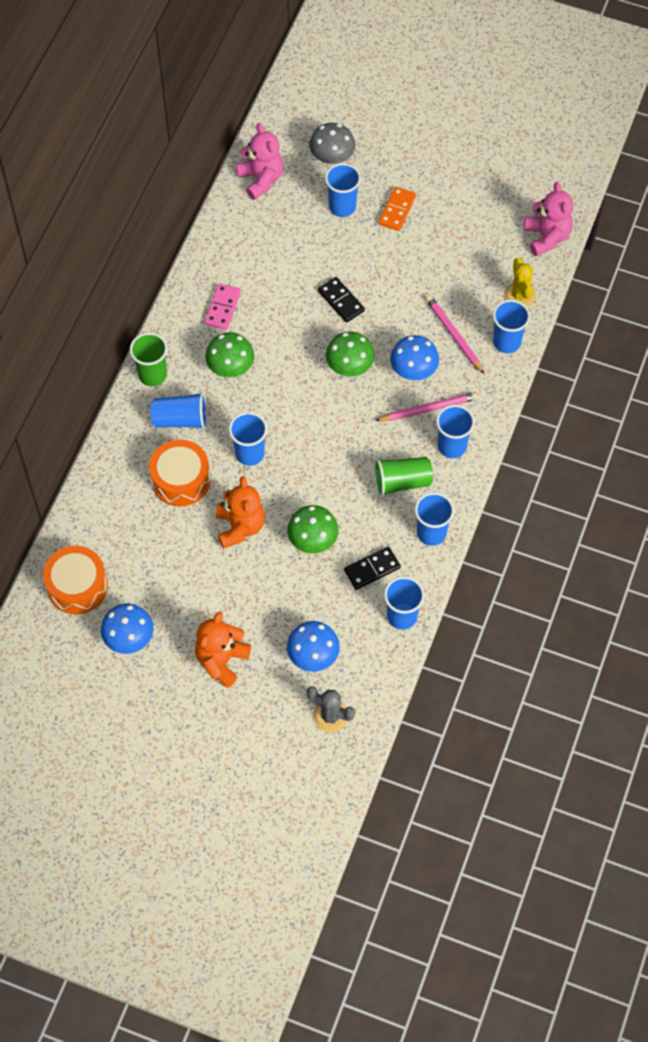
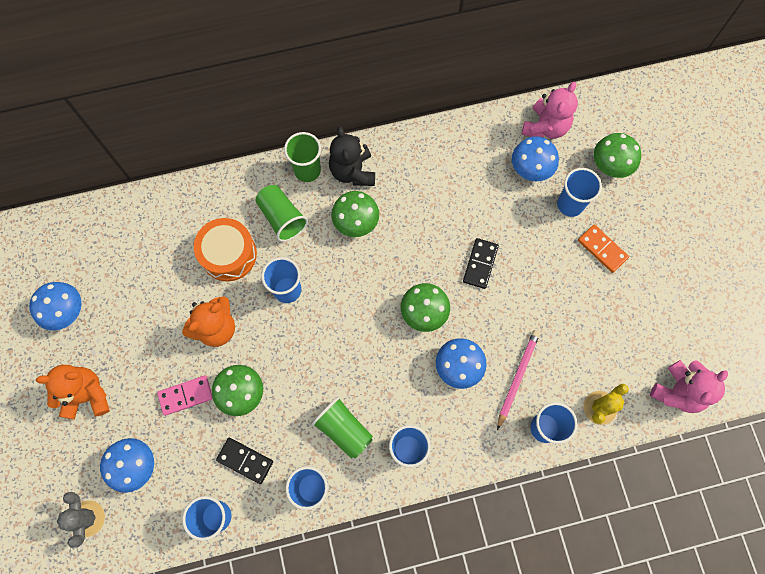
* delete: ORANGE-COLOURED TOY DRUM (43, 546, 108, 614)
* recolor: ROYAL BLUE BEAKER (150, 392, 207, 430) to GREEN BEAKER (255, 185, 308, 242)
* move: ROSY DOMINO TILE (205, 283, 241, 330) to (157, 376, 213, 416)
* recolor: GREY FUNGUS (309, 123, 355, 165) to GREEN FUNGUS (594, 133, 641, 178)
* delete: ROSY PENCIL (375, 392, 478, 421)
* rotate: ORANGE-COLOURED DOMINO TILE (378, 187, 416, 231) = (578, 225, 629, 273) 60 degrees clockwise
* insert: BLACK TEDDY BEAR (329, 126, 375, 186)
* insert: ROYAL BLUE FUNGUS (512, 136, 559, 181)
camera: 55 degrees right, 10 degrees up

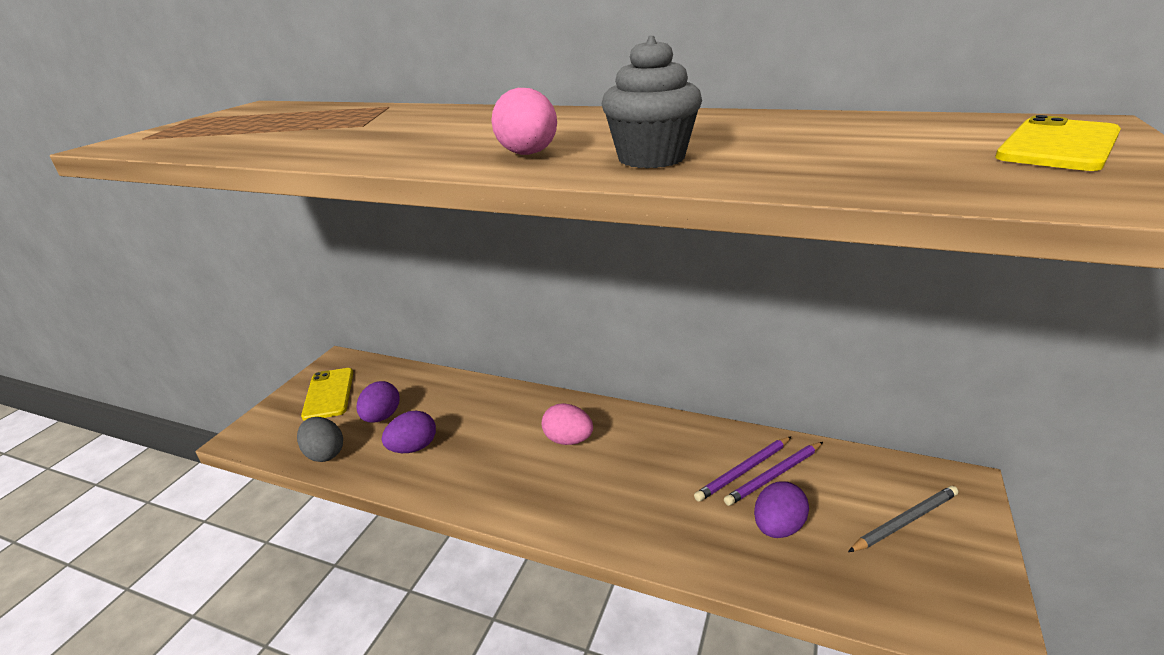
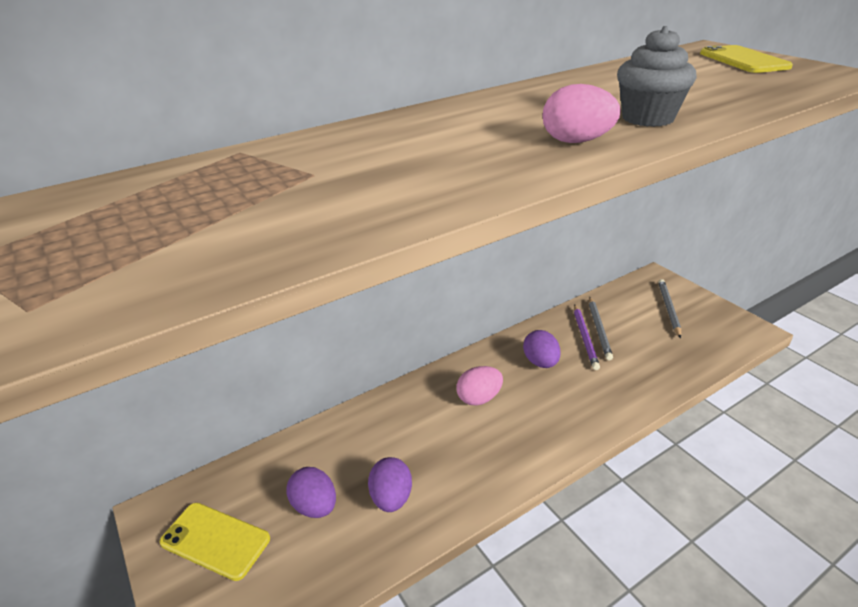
* delete: GREY TOY EGG (297, 417, 343, 462)
* recolor: VIOLET PENCIL (724, 442, 823, 506) to GREY PENCIL (589, 297, 613, 360)
* move: VIOLET TOY EGG (754, 481, 809, 538) to (523, 330, 561, 368)
camera: 55 degrees left, 5 degrees up

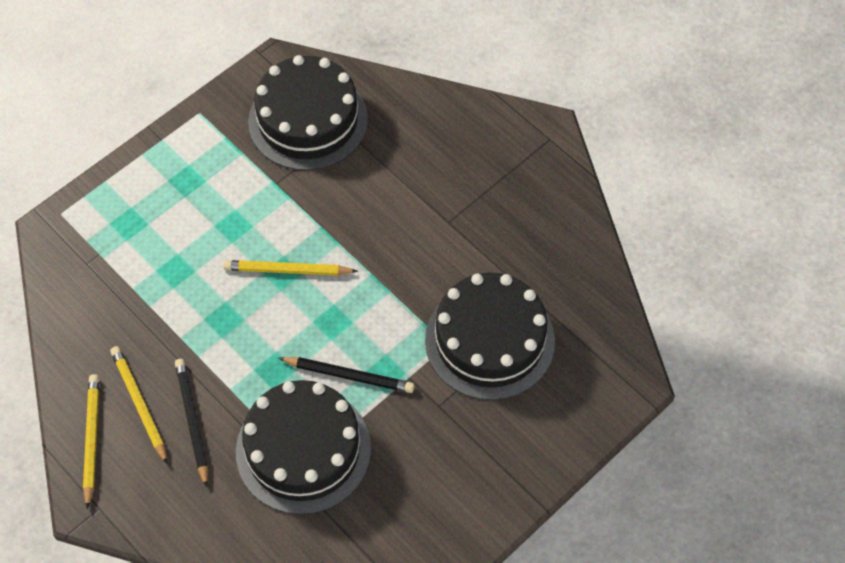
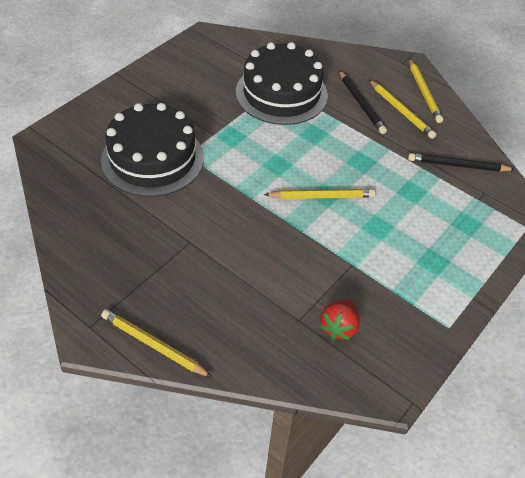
* replace: BLACK LAYER CAKE (248, 55, 368, 171) to CRIMSON BERRY (320, 300, 360, 340)
* move: BLACK PENCIL (279, 357, 414, 393) to (408, 153, 516, 172)
* insert: BRIGHT YELLOW PENCIL (101, 309, 212, 377)
camera: 170 degrees right, 10 degrees down

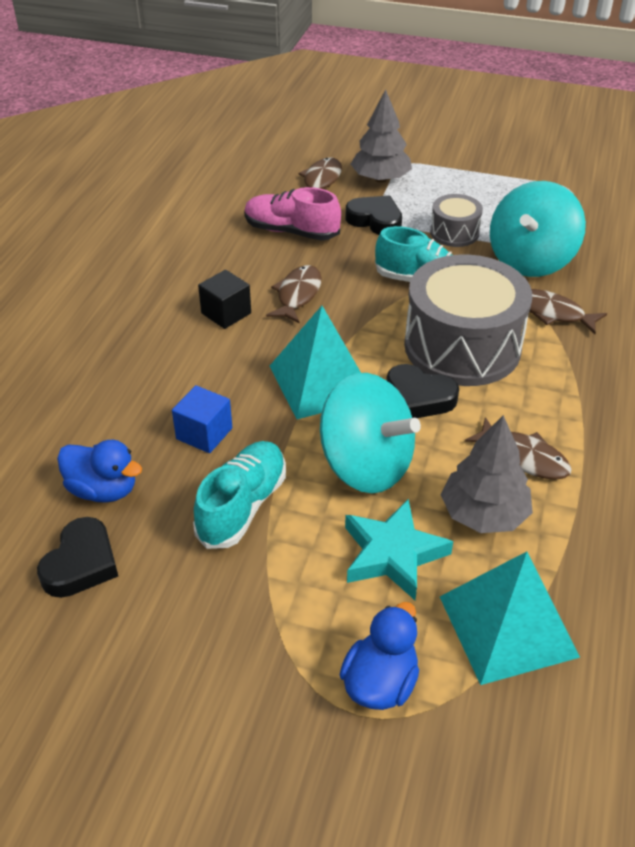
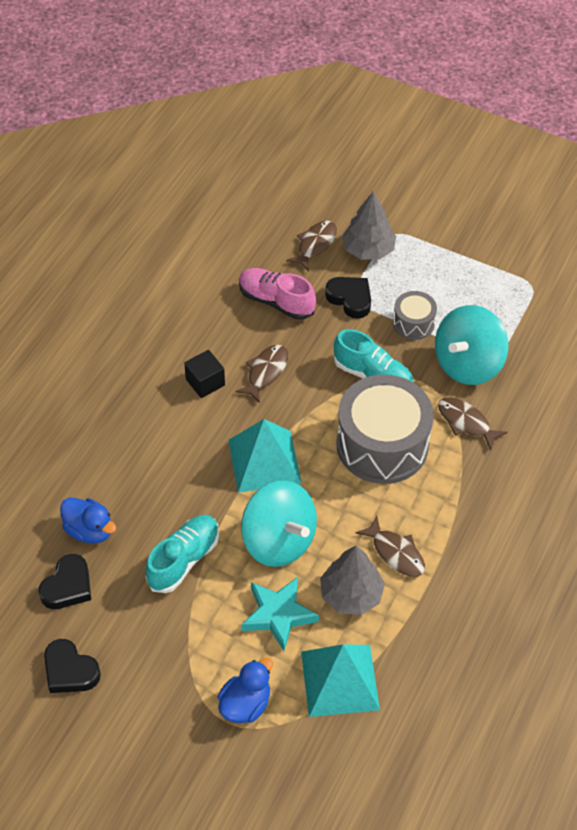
* delete: ROYAL BLUE BLOCK (172, 385, 232, 453)
* move: BLACK HEART (386, 364, 459, 418) to (44, 639, 101, 693)
camera: 10 degrees right, 10 degrees up

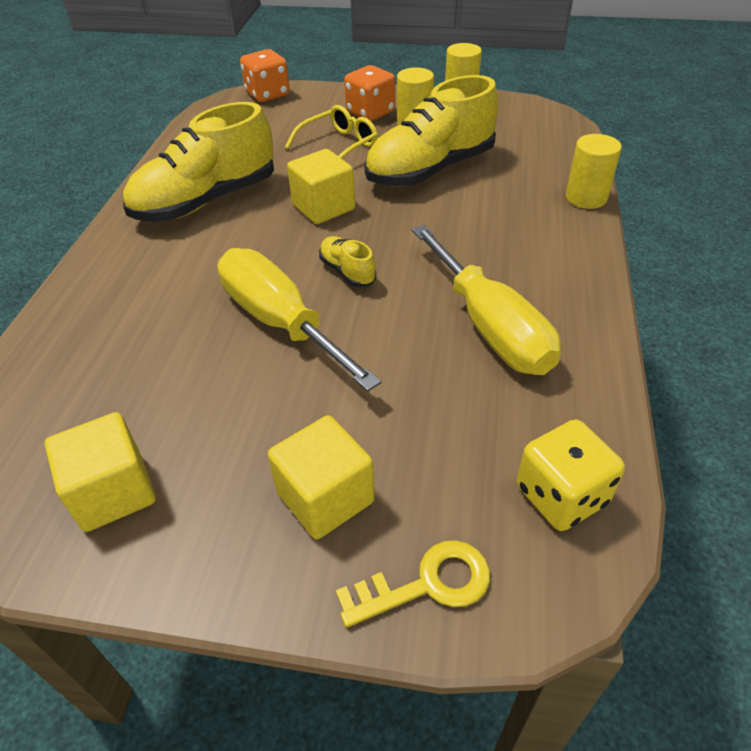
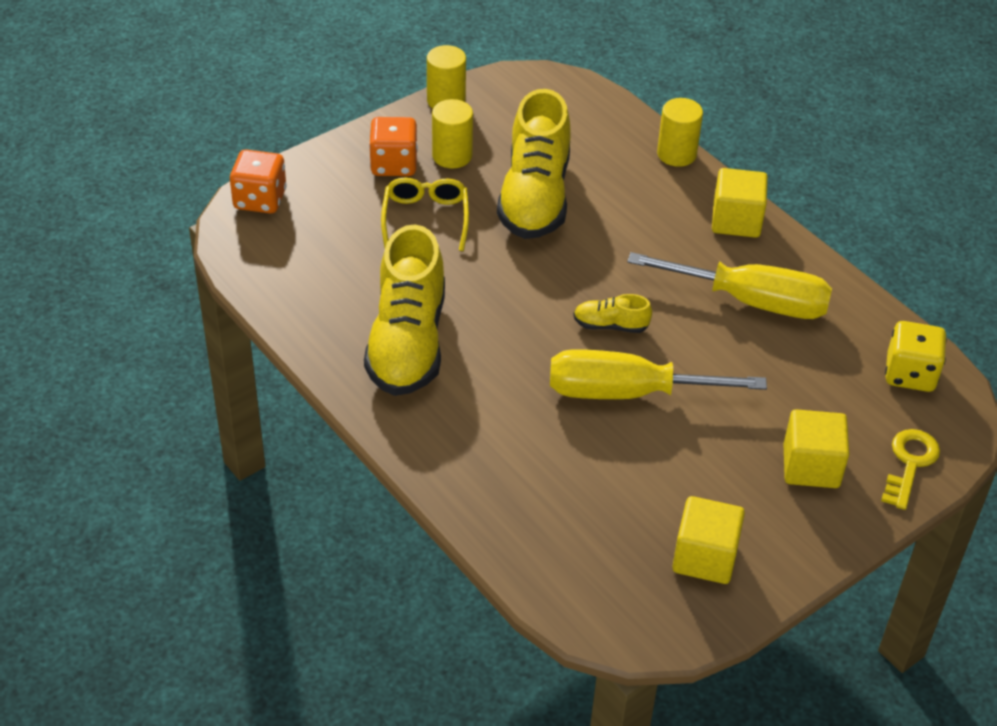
* move: BRIGHT YELLOW BLOCK (287, 149, 355, 224) to (712, 168, 768, 238)
camera: 50 degrees left, 0 degrees up

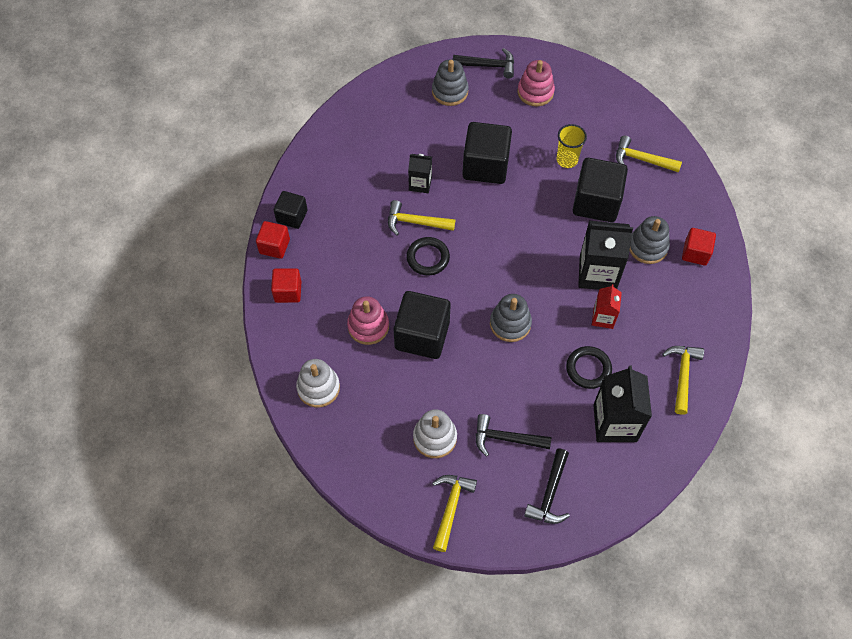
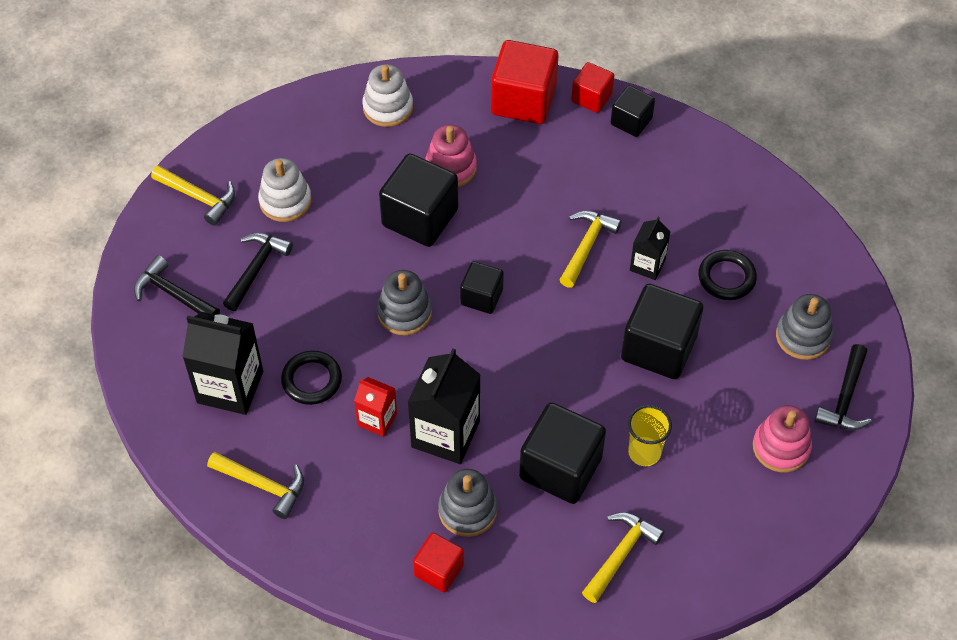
* resize: CRIMSON BLOCK (271, 268, 302, 303) = (491, 40, 558, 124) x1.75
* move: BLACK RING (406, 237, 450, 275) to (698, 250, 757, 300)
* insert: BLACK BLOCK (460, 261, 504, 314)
camera: 105 degrees right, 5 degrees down

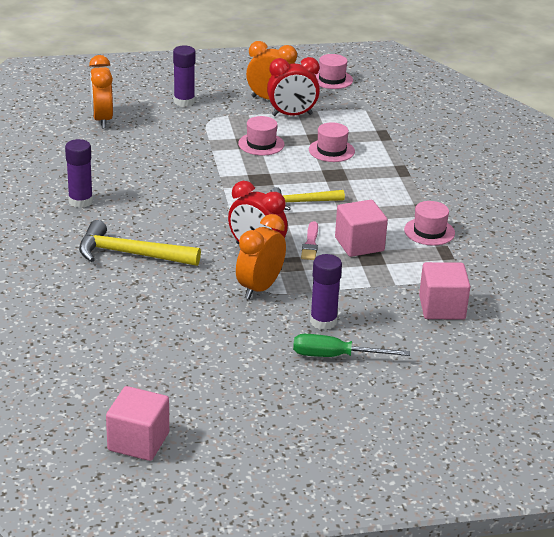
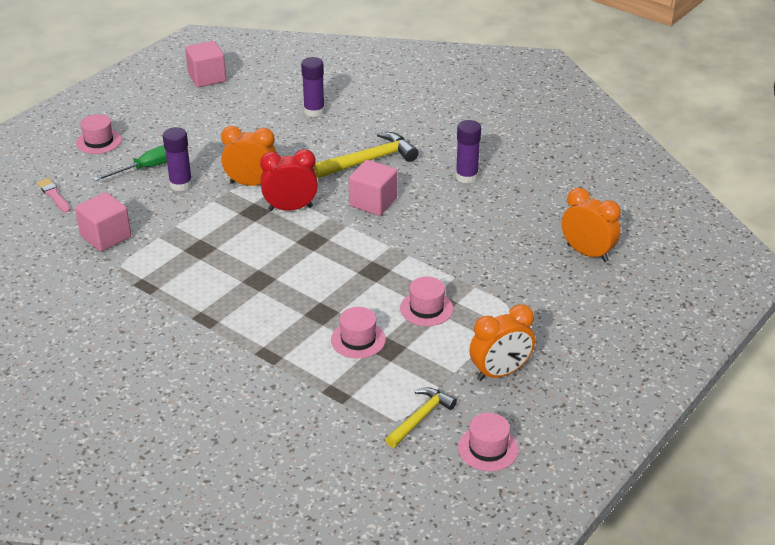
* move: VIOLET STICK OF GLUE (173, 45, 195, 107) to (301, 57, 325, 117)
* rotate: ORANGE-COLOURED CLOCK (236, 214, 286, 299) = (221, 126, 277, 186) 75 degrees counterclockwise
* delete: CRIMSON CLOCK (267, 57, 320, 116)
* move: BRIGHT YELLOW CLAW HAMMER (270, 187, 345, 210) to (385, 387, 457, 448)
* move: ROSY BRUSH (301, 221, 318, 260) to (37, 178, 71, 213)
* move: ROSY BLOCK (335, 200, 388, 257) to (349, 160, 397, 216)
* move: ROSY HAT (404, 201, 455, 246) to (76, 114, 122, 154)
camera: 140 degrees right, 5 degrees up

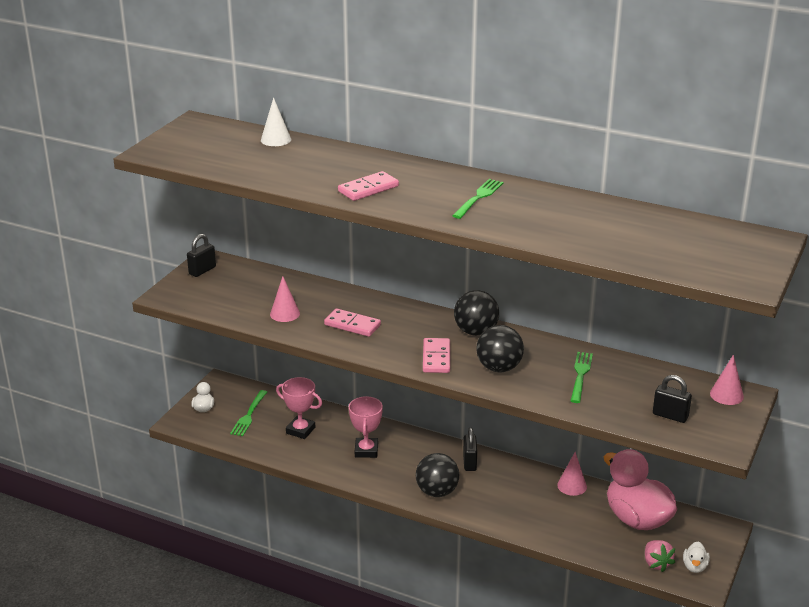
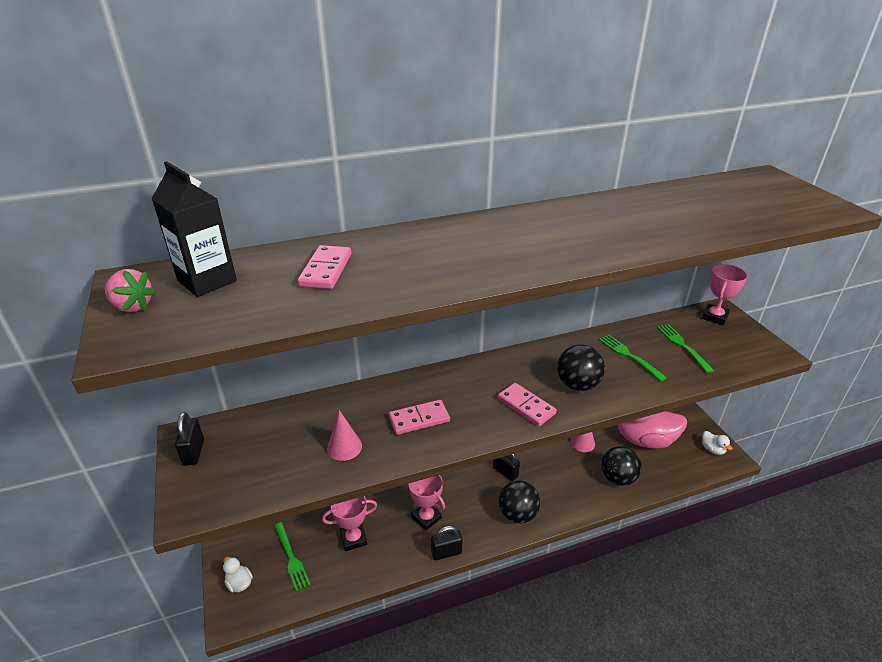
* delete: SNOW-WHITE CONE (261, 98, 291, 146)
* move: ROSY DOMINO TILE (338, 171, 399, 201) to (298, 245, 351, 289)
* move: GREEN FORK (452, 179, 504, 219) to (657, 324, 714, 373)
* move: BLACK PLAY BALL (454, 290, 499, 336) to (601, 446, 642, 486)
* move: ROSY BERRY (645, 540, 675, 572) to (105, 269, 156, 312)
* move: BLACK SMALL LOCK (653, 375, 692, 423) to (431, 526, 463, 560)
* replace: ROSY CONE (710, 355, 744, 405) to ROSY PRIZE CUP (702, 264, 748, 325)
* insert: BLACK CARTON (152, 161, 237, 297)
camera: 45 degrees left, 5 degrees up

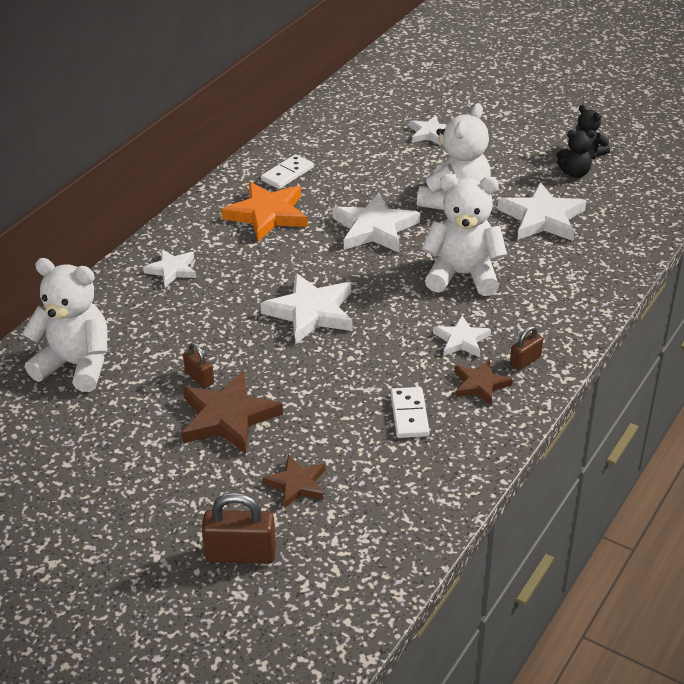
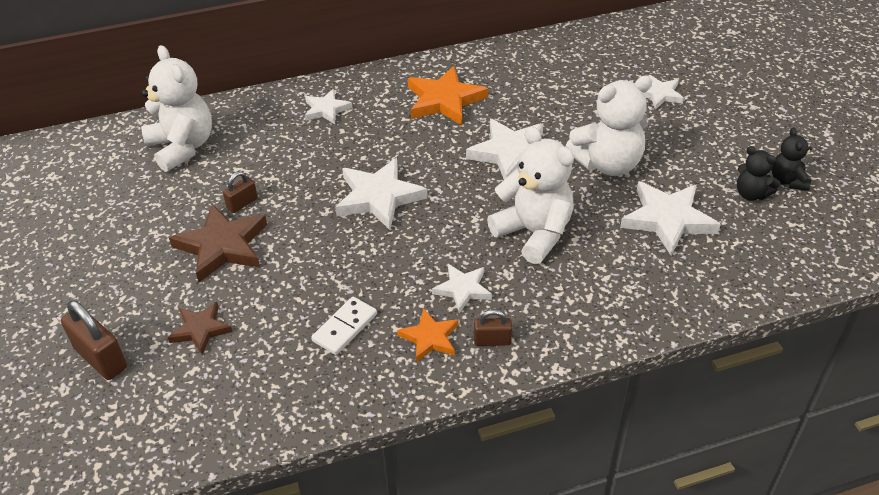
* rotate: RUSSET SMALL LOCK (183, 343, 214, 388) = (223, 171, 258, 213) 45 degrees clockwise
* delete: SNOW-WHITE DOMINO TILE (261, 154, 314, 189)
* recolor: RUSSET FIVE-POINTED STAR (454, 359, 513, 406) to ORANGE-COLOURED FIVE-POINTED STAR (397, 308, 458, 362)
camera: 40 degrees right, 5 degrees up

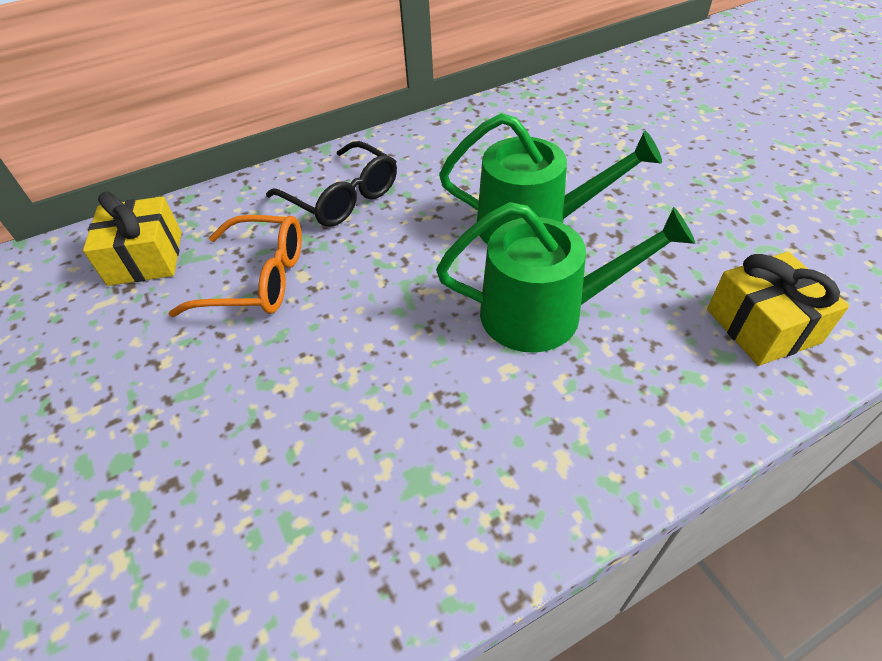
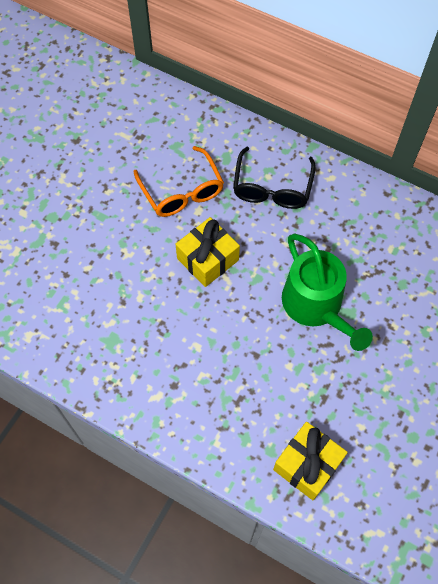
* move: BRIGHT YELLOW WRAPPED GIFT (83, 191, 182, 286) to (175, 217, 240, 287)
* delete: GREEN WATERING POT (436, 202, 695, 353)
camera: 55 degrees right, 15 degrees up

